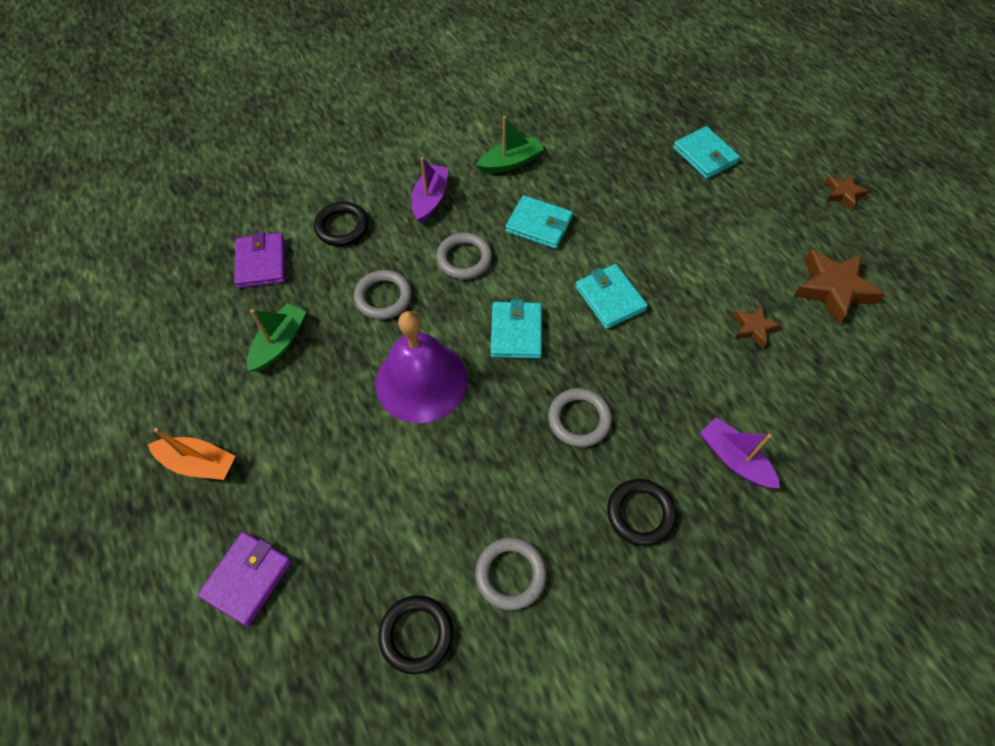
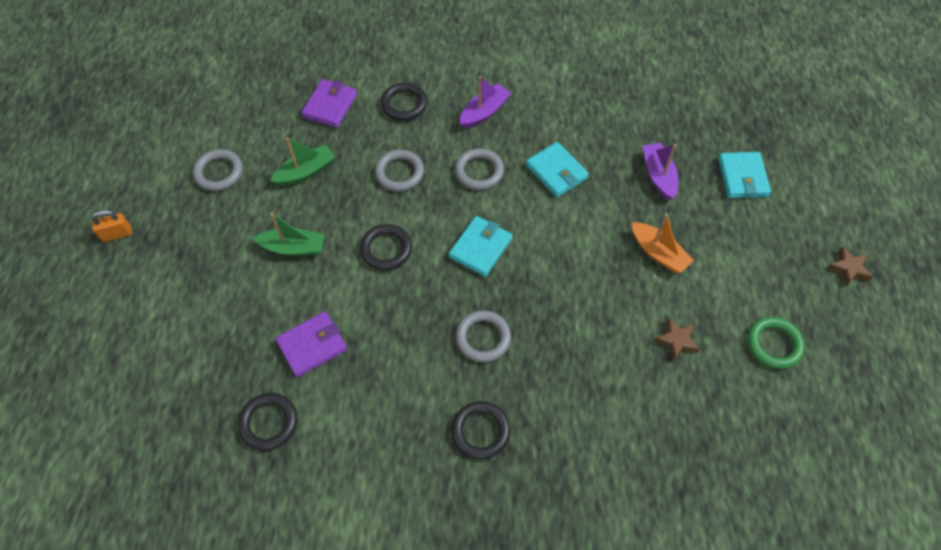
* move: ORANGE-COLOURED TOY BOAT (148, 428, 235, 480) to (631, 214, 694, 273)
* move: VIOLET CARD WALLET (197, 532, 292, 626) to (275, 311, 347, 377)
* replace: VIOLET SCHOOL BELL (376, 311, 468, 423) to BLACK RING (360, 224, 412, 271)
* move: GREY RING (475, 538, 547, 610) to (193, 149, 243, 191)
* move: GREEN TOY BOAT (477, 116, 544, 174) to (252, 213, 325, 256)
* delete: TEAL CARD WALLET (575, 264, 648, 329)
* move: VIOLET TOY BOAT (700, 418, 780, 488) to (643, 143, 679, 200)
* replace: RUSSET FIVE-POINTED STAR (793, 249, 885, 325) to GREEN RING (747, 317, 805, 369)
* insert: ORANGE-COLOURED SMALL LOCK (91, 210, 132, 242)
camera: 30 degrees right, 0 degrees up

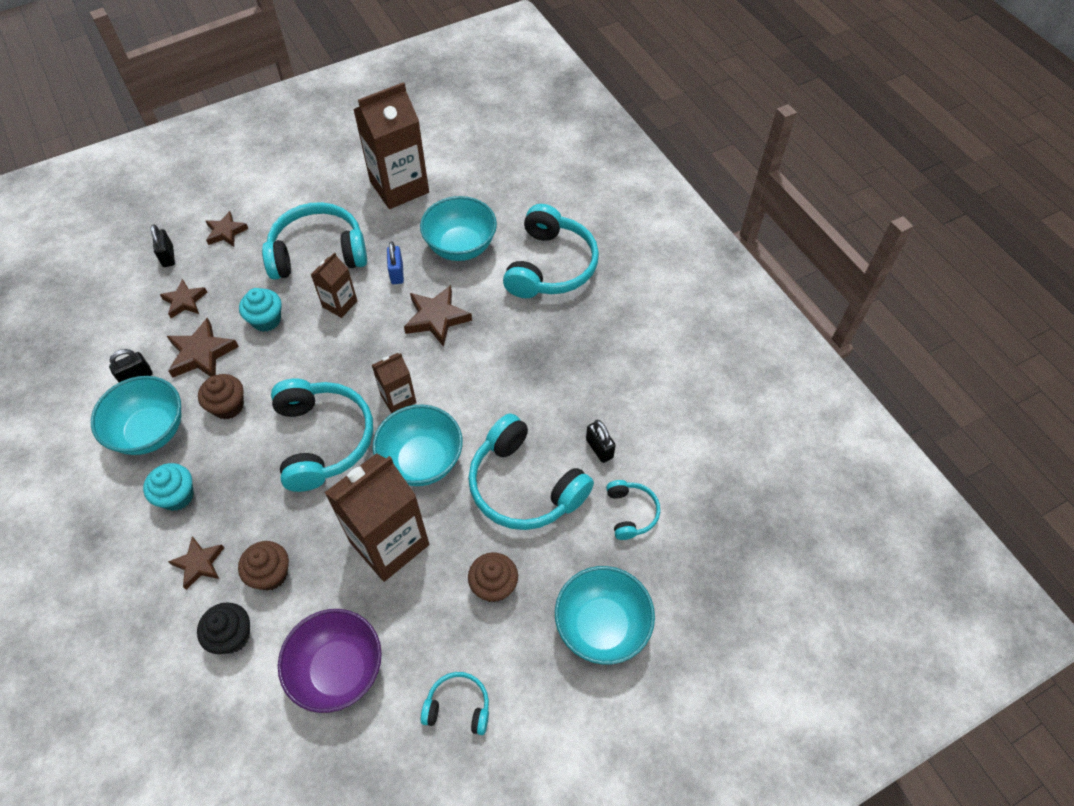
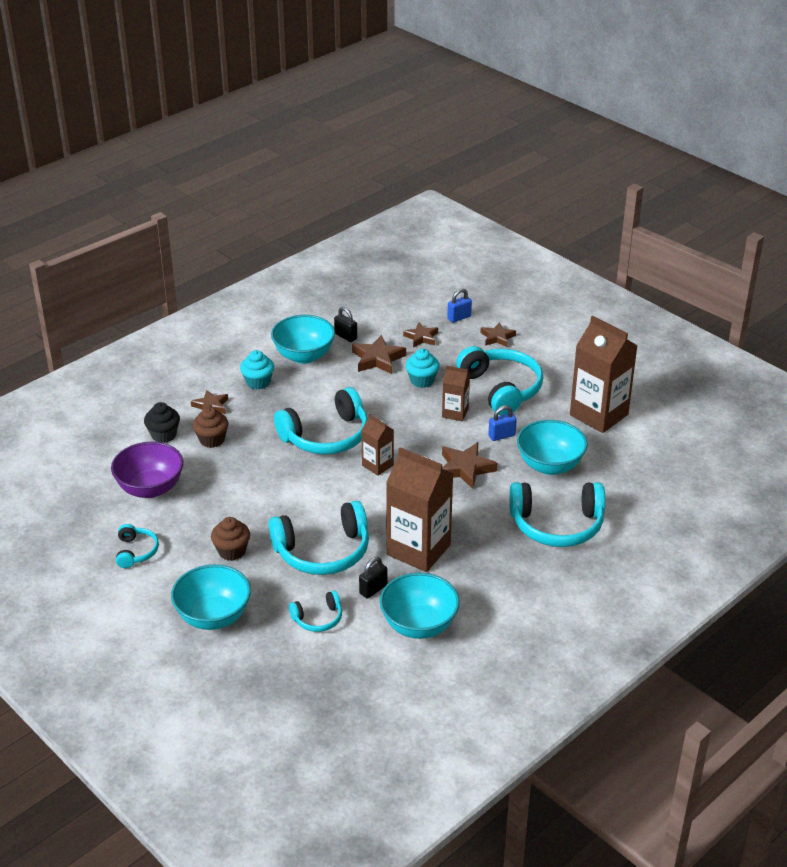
* recolor: BLACK SMALL LOCK (151, 224, 175, 267) to ROYAL BLUE SMALL LOCK (447, 289, 472, 323)
* delete: RUSSET CUPCAKE (198, 374, 244, 420)
* move: RUSSET CARTON (324, 453, 429, 582) to (386, 447, 454, 572)
* move: TEAL SERVING BOWL (373, 404, 463, 486) to (380, 573, 460, 639)
* rotate: TEAL HEADPHONES (468, 414, 594, 530) = (269, 501, 369, 575) 135 degrees counterclockwise
camera: 75 degrees right, 20 degrees down

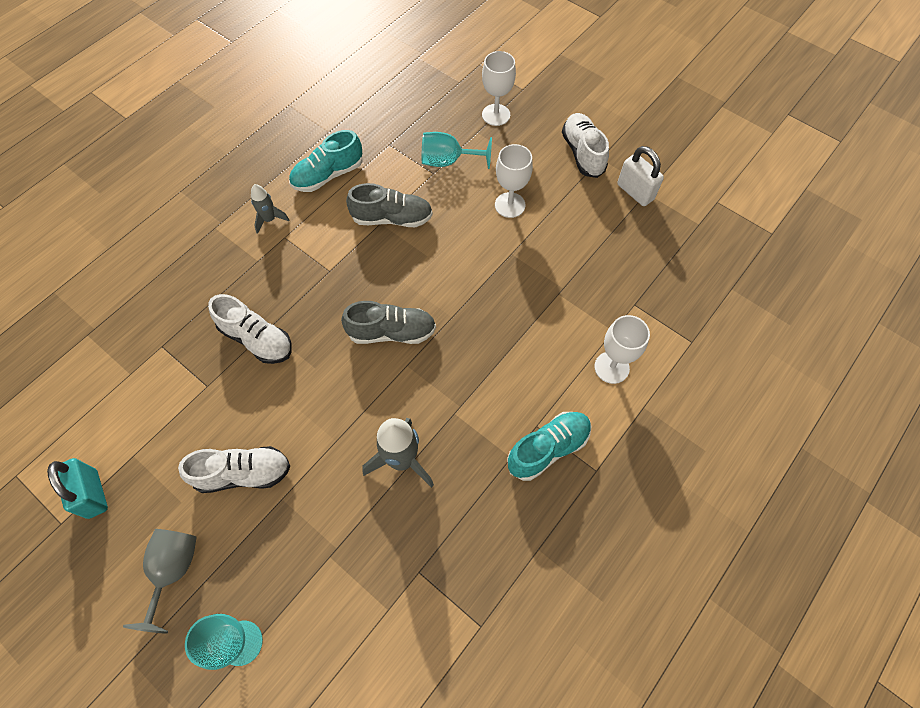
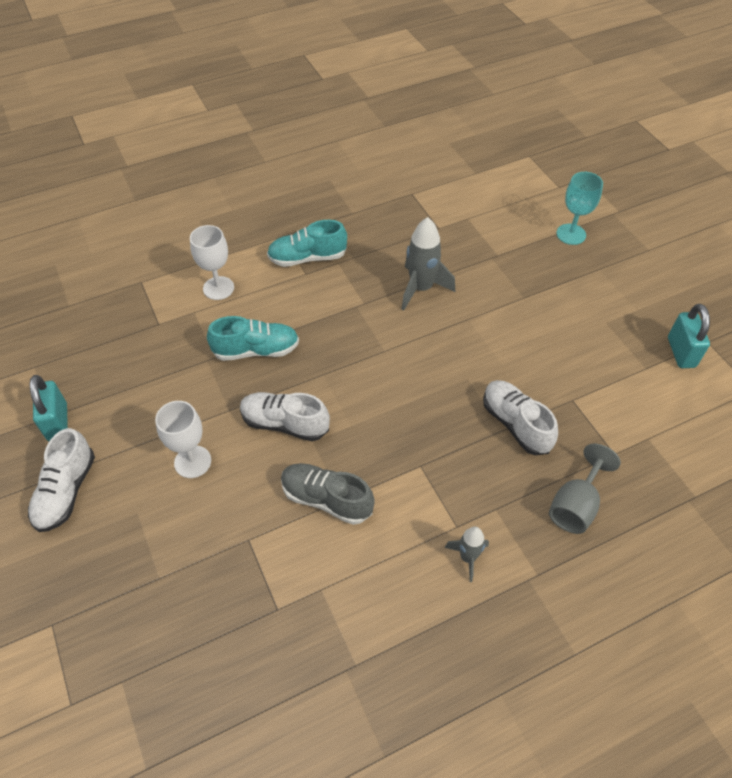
* move: GREY CHALICE (123, 529, 197, 634) to (549, 443, 621, 534)
* move: SNOW-WHITE LACE-UP SHOE (178, 446, 290, 493) to (240, 392, 330, 441)
* move: TEAL LACE-UP SHOE (289, 130, 363, 192) to (207, 316, 299, 361)
* delete: GREY LACE-UP SHOE (341, 301, 436, 344)
* delete: TEAL CHALICE (422, 132, 492, 169)
* delete: SNOW-WHITE CHALICE (482, 51, 516, 126)
* recolor: SNOW-WHITE SMALL LOCK (617, 146, 664, 206) to TEAL SMALL LOCK (30, 375, 68, 441)
camera: 155 degrees left, 10 degrees down

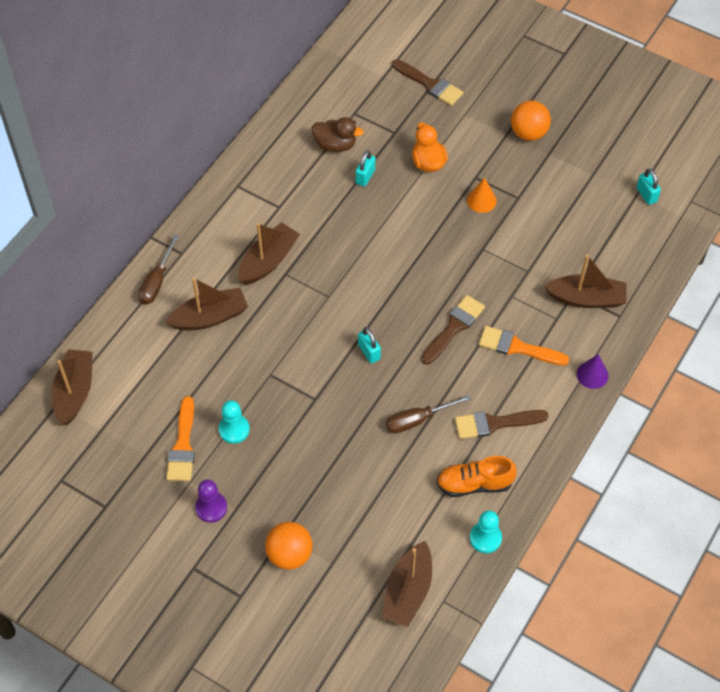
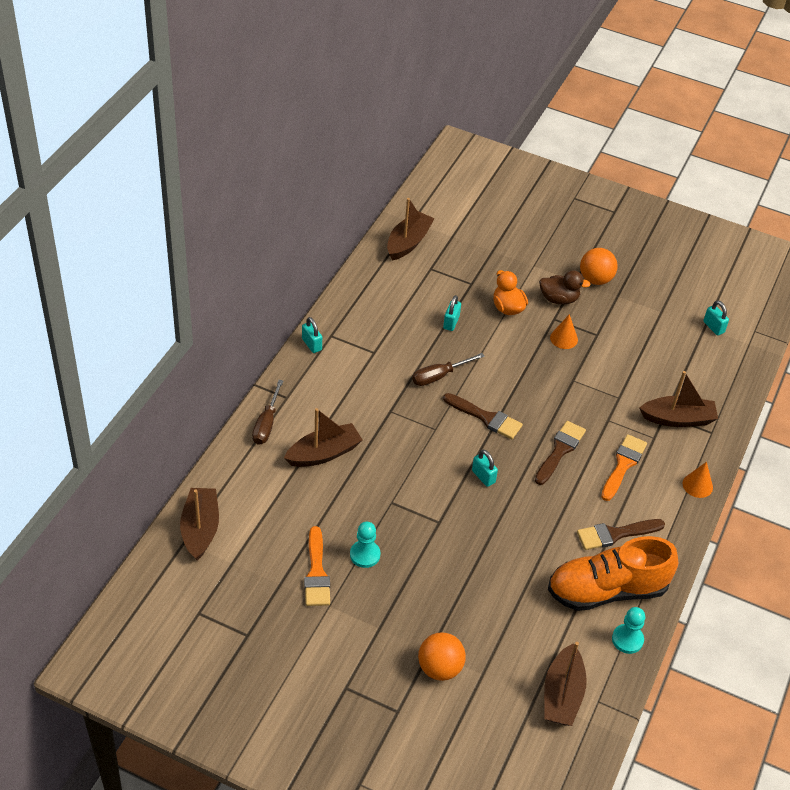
* delete: VIOLET CHESS PAWN (195, 480, 227, 523)
* move: RUSSET TOY BOAT (239, 222, 300, 285) to (387, 198, 435, 261)
* move: RUSSET DUCK (312, 117, 364, 152) to (539, 270, 591, 305)
* move: RUSSET FLAT SCREWDRIVER (386, 395, 471, 433) to (412, 353, 485, 386)
* move: RUSSET BRUSH (392, 59, 463, 106) to (443, 393, 523, 439)
* resize: ORANGE-COLOURED LACE-UP SHOE (436, 456, 517, 497) = (548, 536, 678, 611) x1.66
* rotate: ORANGE-COLOURED BRUSH (479, 326, 569, 366) = (601, 434, 647, 501) 105 degrees clockwise
* recolor: VIOLET CONE (577, 354, 609, 389) to ORANGE-COLOURED CONE (683, 462, 713, 498)
* insert: TEAL SMALL LOCK (302, 317, 322, 353)
camera: 10 degrees left, 10 degrees down

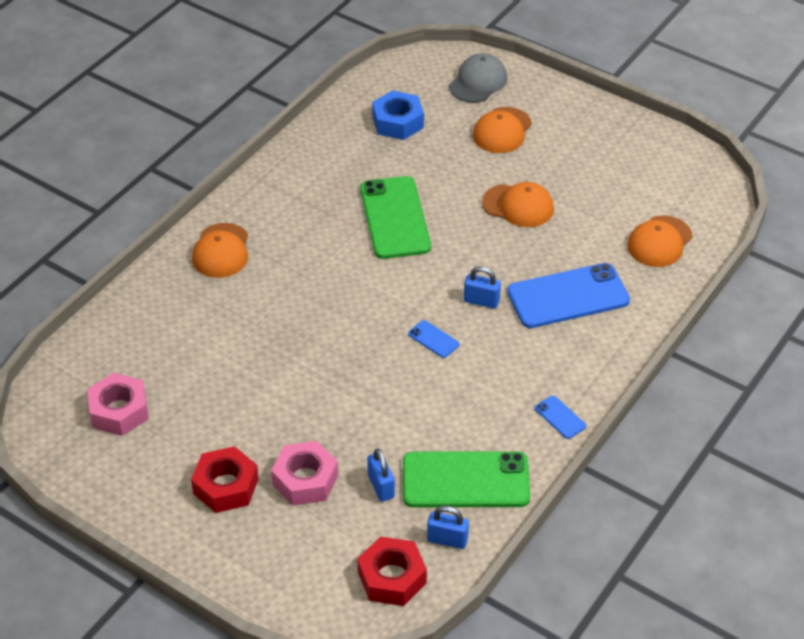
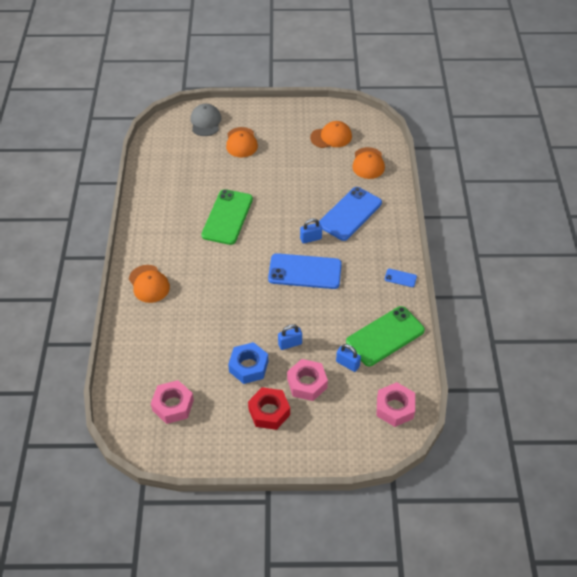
* recolor: CRIMSON NUT (357, 536, 427, 606) to ROSY NUT (376, 382, 415, 427)
* rotate: GREEN PHONE (360, 176, 431, 259) = (201, 189, 253, 245) 60 degrees clockwise
* move: ROYAL BLUE NUT (372, 90, 424, 140) to (228, 342, 268, 384)
* resize: ROYAL BLUE PHONE (408, 320, 459, 358) = (268, 253, 342, 289) x2.35
* move: ROYAL BLUE SMALL LOCK (427, 506, 469, 549) to (278, 324, 302, 350)
* move: ORANGE-COLOURED BASEBALL CAP (482, 182, 554, 227) to (310, 121, 352, 148)
camera: 35 degrees left, 5 degrees up

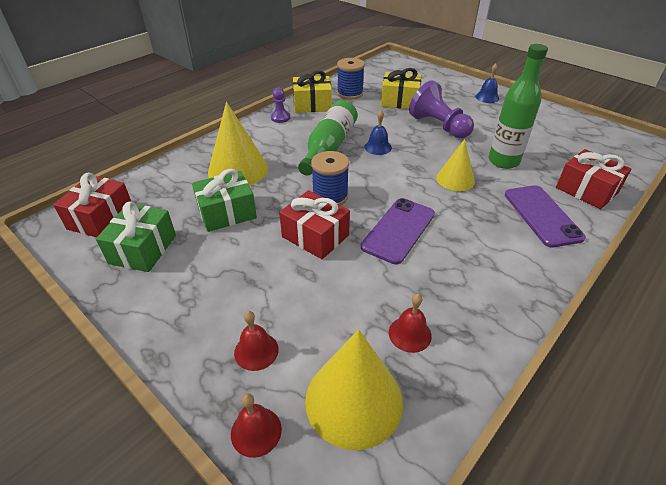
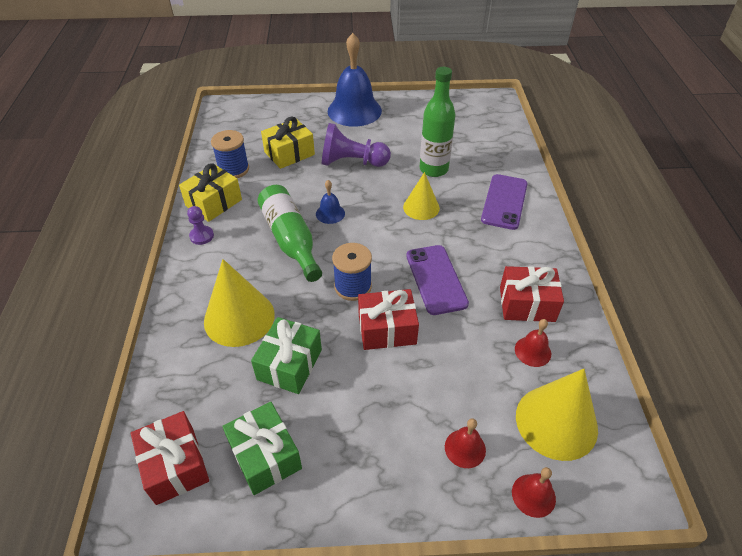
* resize: ROYAL BLUE SCHOOL BELL (475, 64, 499, 103) = (328, 33, 382, 127) x2.24
* rotate: VIOLET PHONE (505, 185, 586, 248) = (481, 174, 528, 230) 75 degrees clockwise
* move: CRIMSON WRAPPED GIFT (556, 149, 631, 209) to (500, 266, 564, 322)
camera: 45 degrees left, 5 degrees up

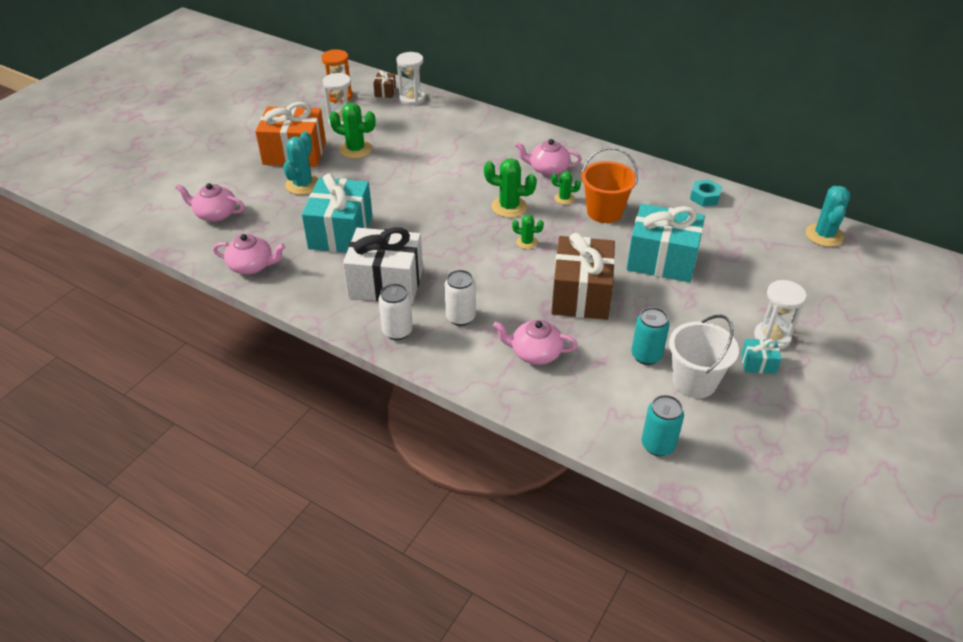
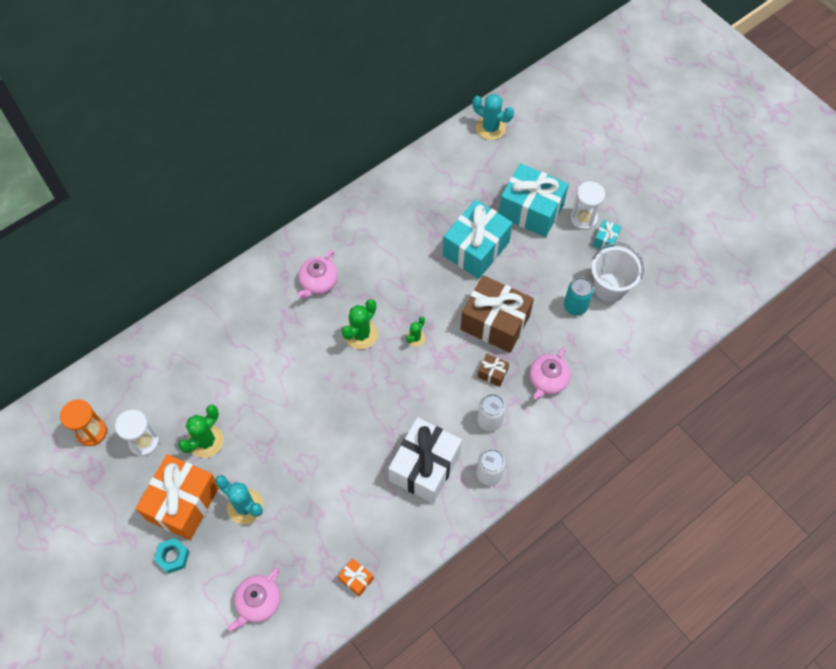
* replace: ROSY TEA POT (213, 234, 285, 274) to ORANGE-COLOURED WRAPPED GIFT (338, 558, 374, 597)
* move: TEAL WRAPPED GIFT (302, 174, 373, 253) to (499, 163, 569, 237)
* move: RUSSET WRAPPED GIFT (373, 70, 396, 98) to (478, 354, 509, 387)
* delete: SNOW-WHITE SANDGLASS (397, 52, 425, 105)
* delete: GREEN CACTUS (551, 172, 581, 205)
* delete: ORANGE-COLOURED PAIL (581, 147, 638, 223)
* delete: TEAL SODA CAN (641, 395, 684, 456)
* move: TEAL NUT (690, 179, 722, 207) to (154, 538, 190, 574)
camera: 70 degrees left, 20 degrees up

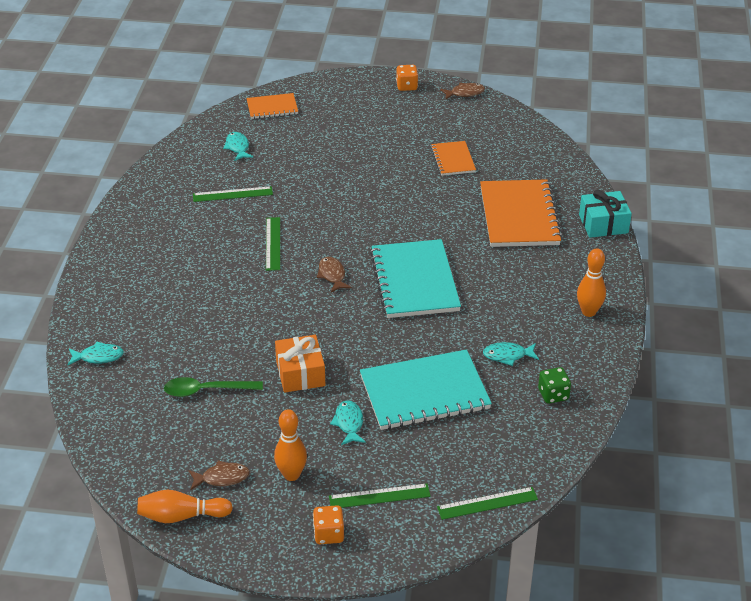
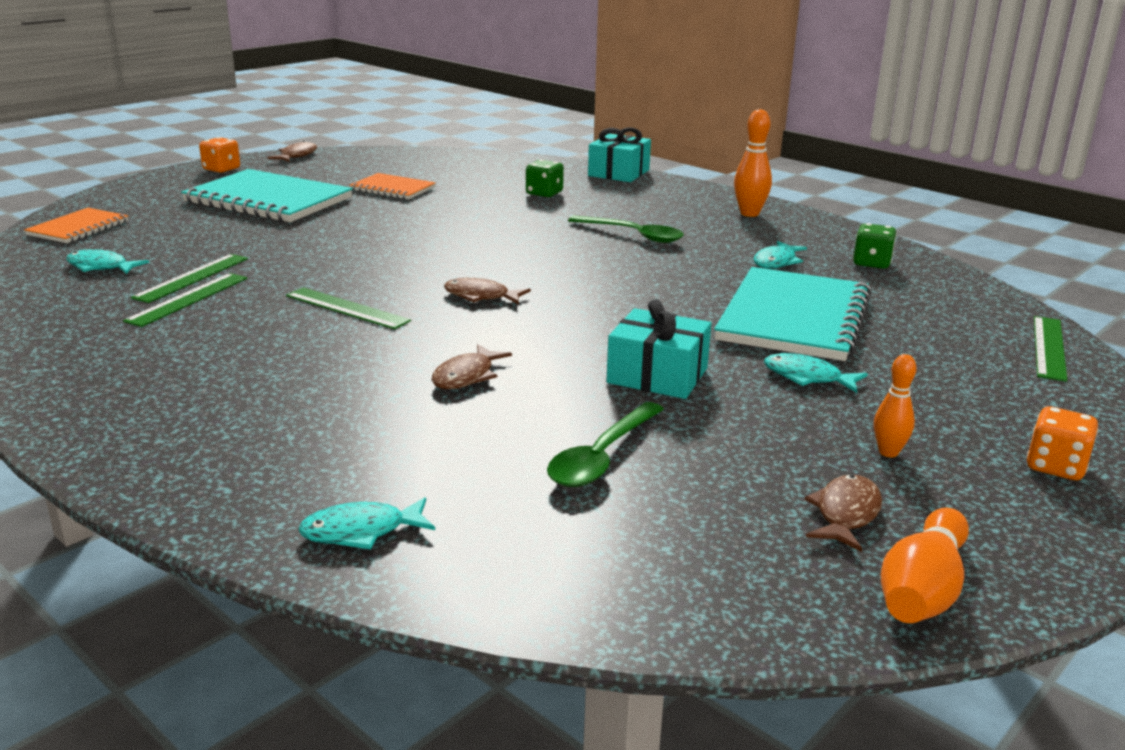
* rotate: TEAL FISH (68, 342, 124, 365) = (298, 497, 435, 550) 135 degrees counterclockwise
* resize: ORANGE-COLOURED BOWLING PIN (274, 409, 307, 481) = (874, 354, 917, 457) x0.63
* recolor: ORANGE-COLOURED WRAPPED GIFT (275, 335, 325, 393) to TEAL WRAPPED GIFT (606, 299, 711, 399)
* move: GREEN MEASURING STICK (329, 483, 431, 508) to (131, 254, 248, 303)
* move: TEAL EXERCISE BOOK (370, 239, 461, 318) to (181, 169, 353, 222)
* replace: ORANGE-COLOURED EXERCISE BOOK (480, 179, 562, 247) to GREEN DICE (526, 159, 564, 197)
* insert: RUSSET FISH (432, 344, 512, 389)
* insert: GREEN SPOON (568, 216, 684, 243)
camera: 55 degrees left, 15 degrees down

